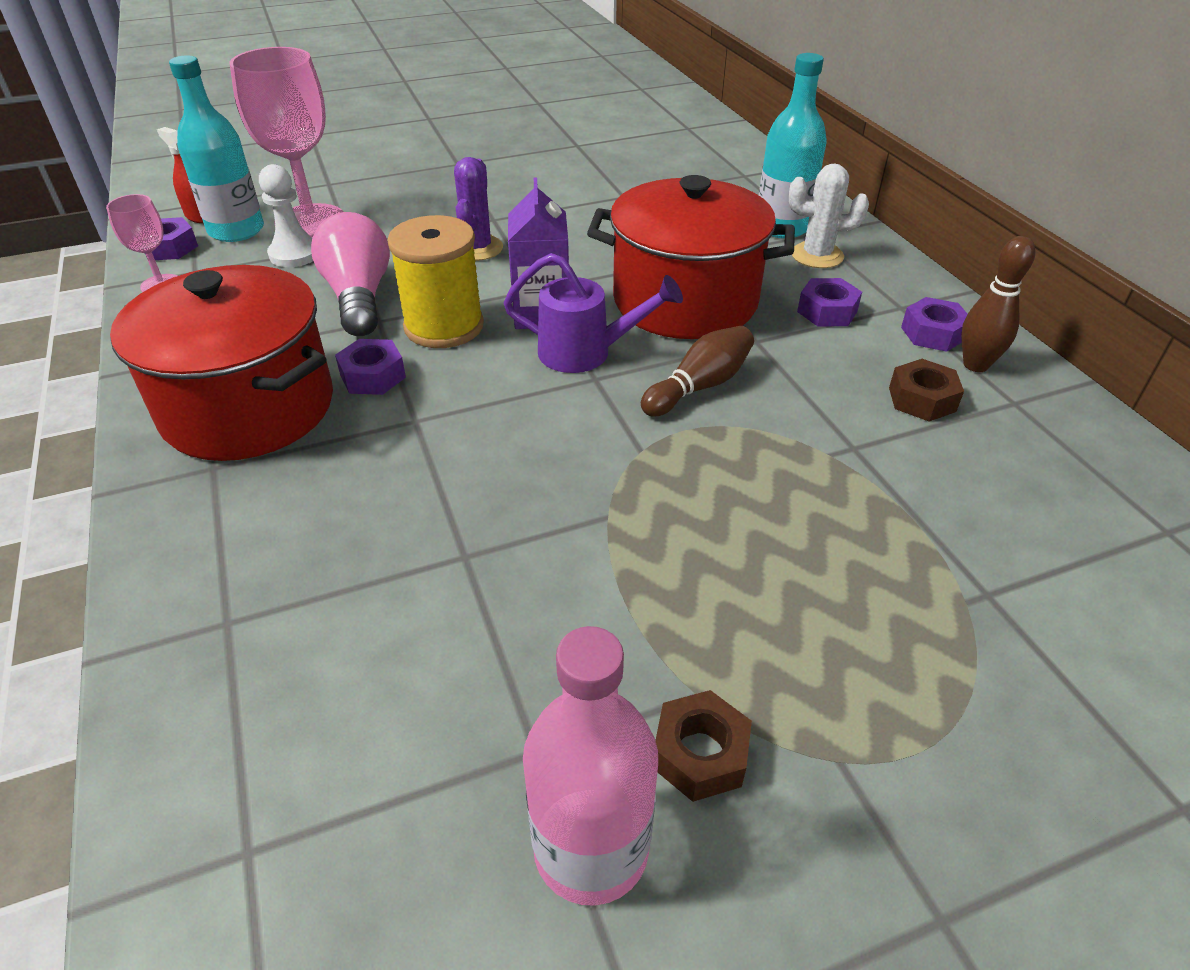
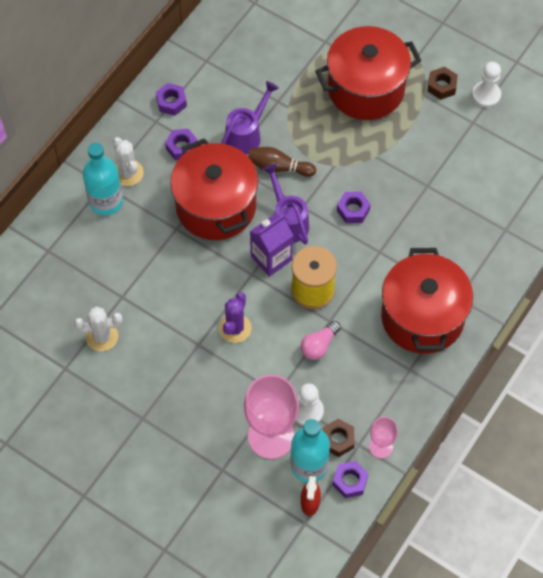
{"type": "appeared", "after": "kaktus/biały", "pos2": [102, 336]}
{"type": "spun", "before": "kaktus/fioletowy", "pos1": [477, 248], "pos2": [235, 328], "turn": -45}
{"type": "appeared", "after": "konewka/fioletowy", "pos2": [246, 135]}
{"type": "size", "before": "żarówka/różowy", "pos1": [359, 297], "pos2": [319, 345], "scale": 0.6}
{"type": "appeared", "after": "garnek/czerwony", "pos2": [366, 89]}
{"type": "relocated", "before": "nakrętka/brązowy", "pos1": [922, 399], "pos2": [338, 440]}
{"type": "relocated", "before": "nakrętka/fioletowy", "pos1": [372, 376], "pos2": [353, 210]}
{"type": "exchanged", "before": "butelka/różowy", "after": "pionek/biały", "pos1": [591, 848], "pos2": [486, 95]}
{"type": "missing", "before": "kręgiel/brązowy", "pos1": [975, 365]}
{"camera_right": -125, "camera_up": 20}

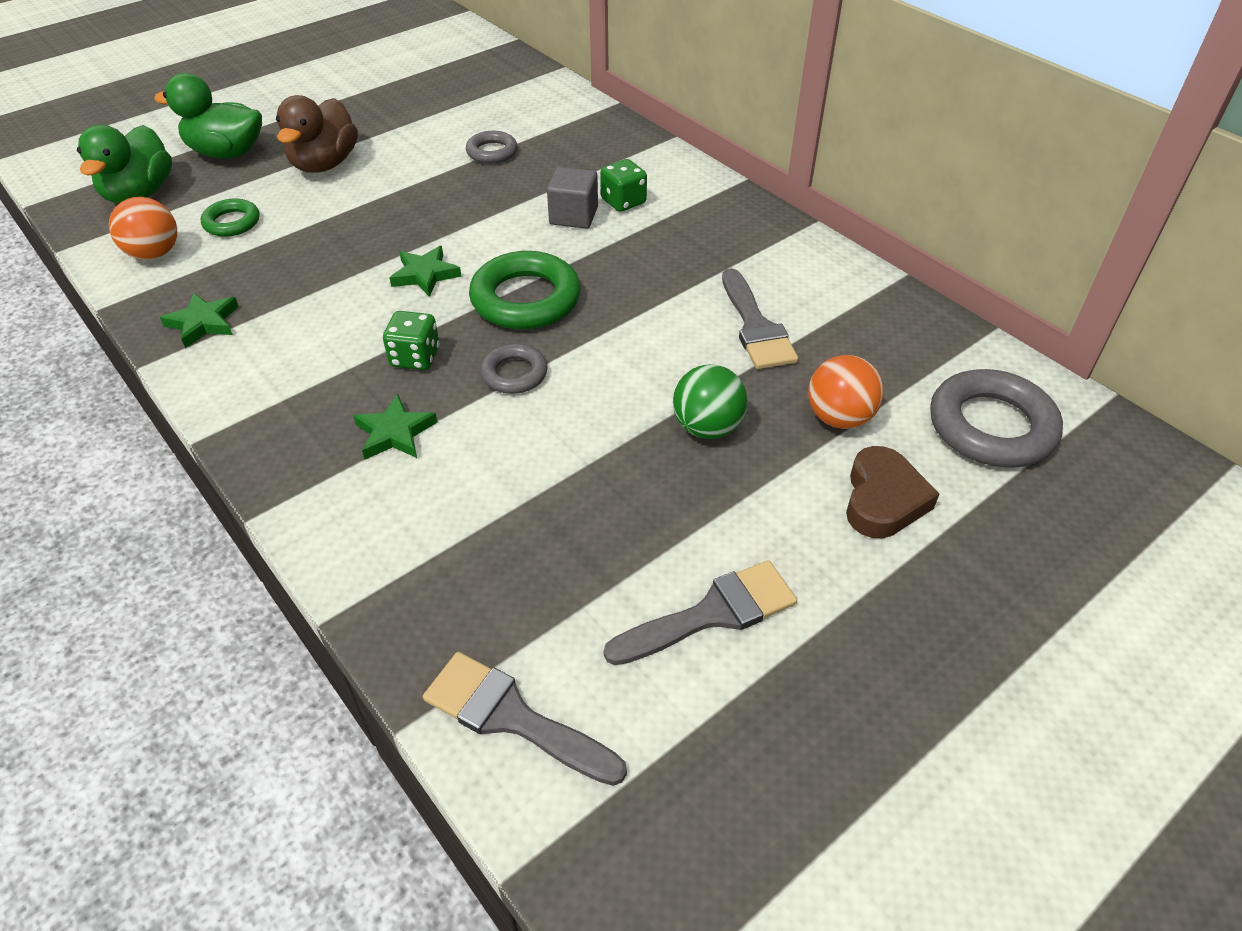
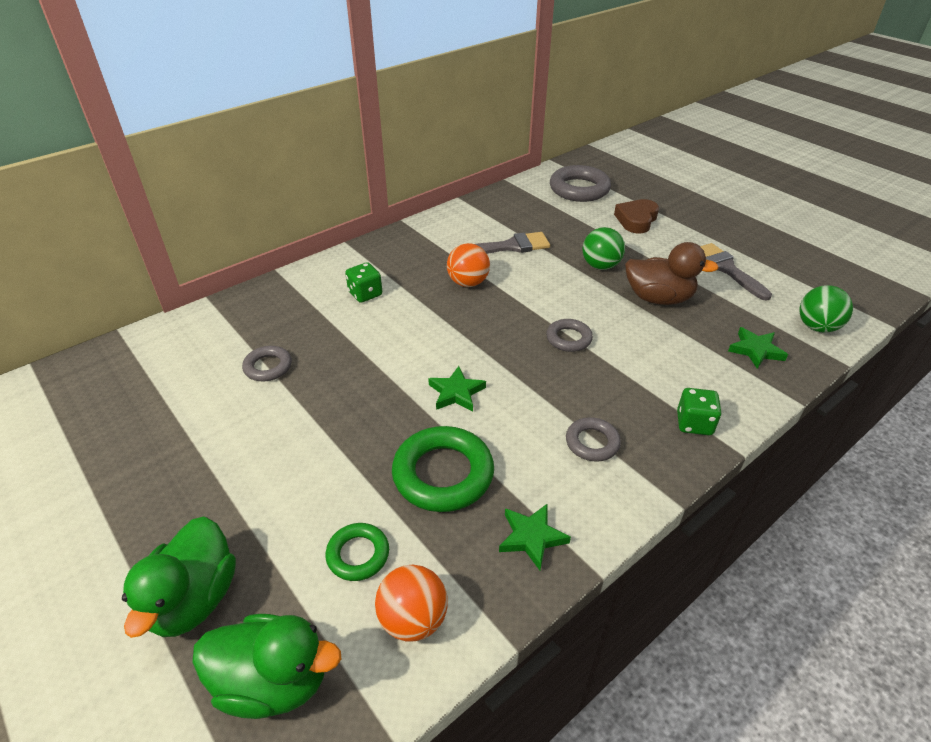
{"type": "relocated", "before": "pierścień/zielony", "pos1": [526, 299], "pos2": [443, 474]}
{"type": "relocated", "before": "piłka/pomarańczowy", "pos1": [839, 418], "pos2": [468, 283]}
{"type": "appeared", "after": "pierścień/szary", "pos2": [592, 442]}
{"type": "spun", "before": "serce/brązowy", "pos1": [883, 499], "pos2": [636, 220], "turn": -75}
{"type": "relocated", "before": "kaczka/brązowy", "pos1": [324, 164], "pos2": [658, 298]}
{"type": "relocated", "before": "kostka do gry/zielony", "pos1": [415, 357], "pos2": [694, 423]}
{"type": "relocated", "before": "gwiazda/zielony", "pos1": [395, 433], "pos2": [755, 350]}
{"type": "exchanged", "before": "pędzel/szary", "after": "piłka/zielony", "pos1": [512, 717], "pos2": [817, 327]}
{"type": "missing", "before": "sześcian/szary", "pos1": [573, 216]}
{"camera_right": -90, "camera_up": -5}

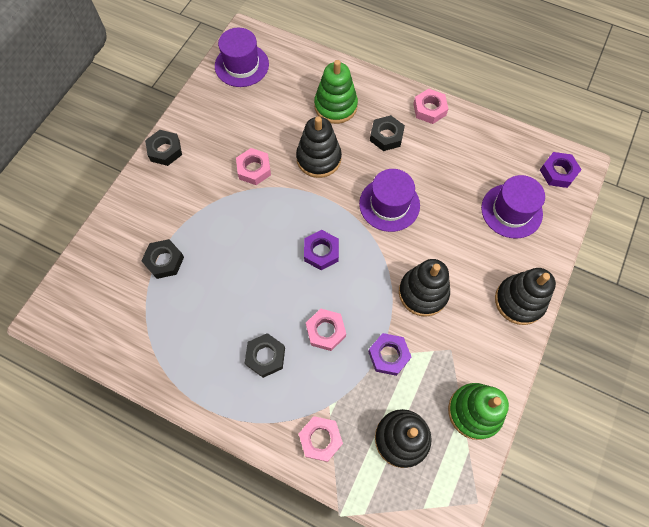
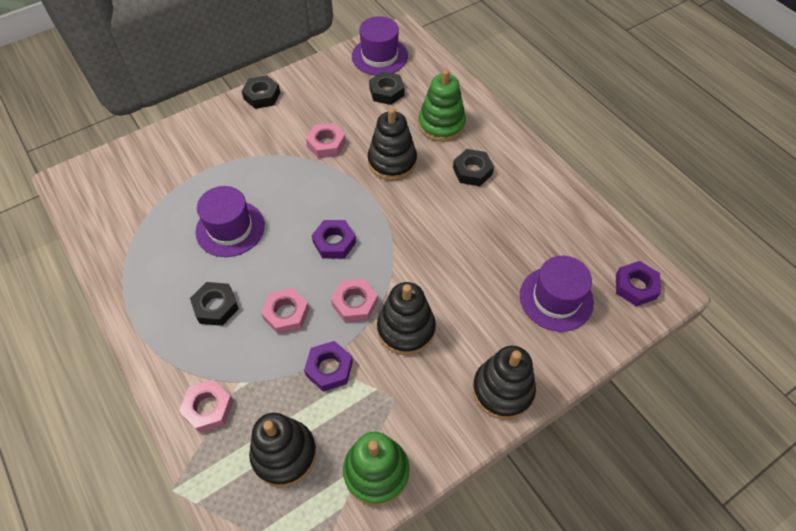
{"type": "relocated", "before": "kapelusz/fioletowy", "pos1": [389, 204], "pos2": [230, 228]}
{"type": "relocated", "before": "nakrętka/różowy", "pos1": [429, 109], "pos2": [355, 303]}
{"type": "relocated", "before": "nakrętka/czarny", "pos1": [164, 261], "pos2": [386, 92]}
{"camera_right": 30, "camera_up": -10}

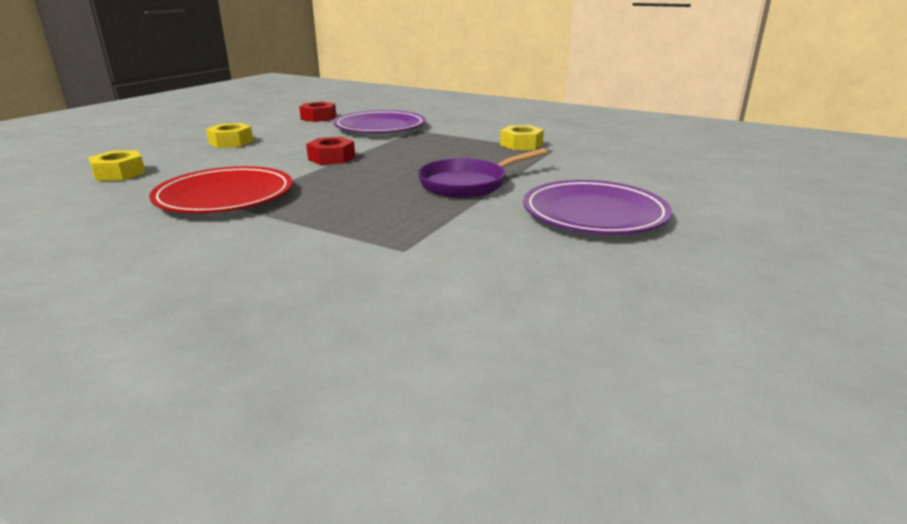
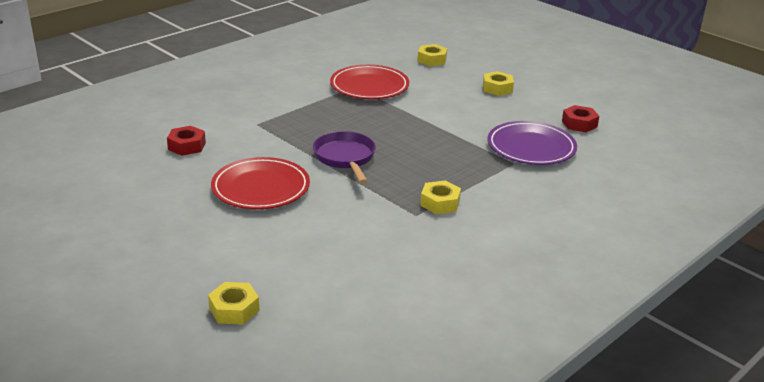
{"type": "relocated", "before": "nakrętka/czerwony", "pos1": [331, 158], "pos2": [187, 146]}
{"type": "appeared", "after": "nakrętka/żółty", "pos2": [234, 309]}
{"type": "colour", "before": "talerz/fioletowy", "after": "talerz/czerwony", "pos1": [594, 213], "pos2": [261, 188]}
{"camera_right": 105, "camera_up": 5}

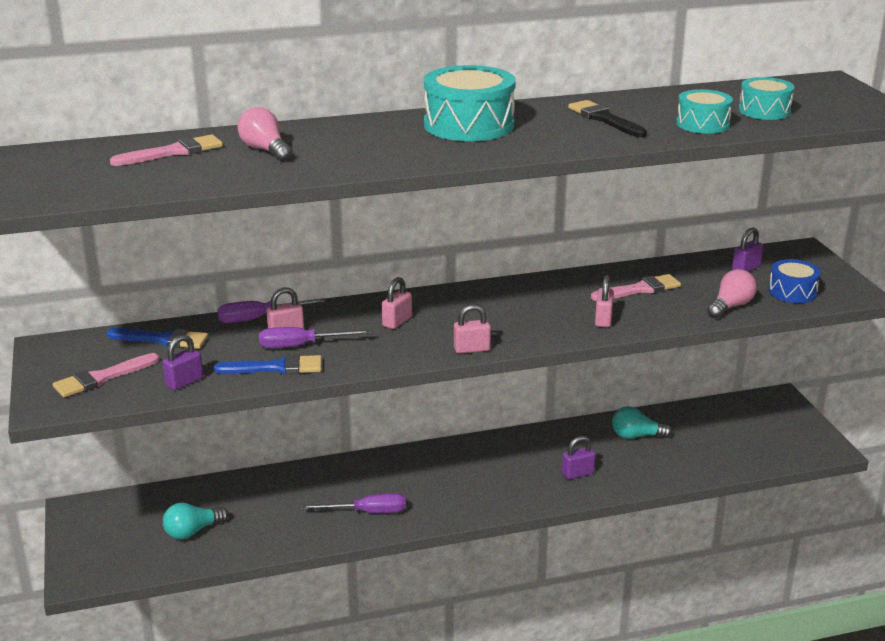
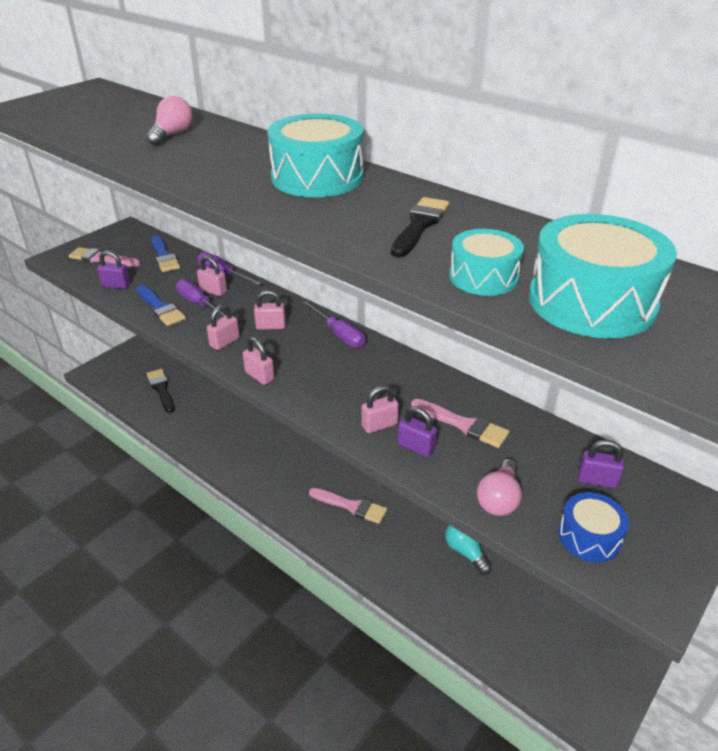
{"type": "exchanged", "before": "żarówka/turkusowy", "after": "pędzel/czarny", "pos1": [192, 531], "pos2": [161, 389]}
{"type": "appeared", "after": "kłódka/różowy", "pos2": [225, 342]}
{"type": "relocated", "before": "śrubokręt/fioletowy", "pos1": [367, 512], "pos2": [339, 334]}
{"type": "relocated", "before": "pędzel/różowy", "pos1": [173, 152], "pos2": [351, 506]}
{"type": "relocated", "before": "kłódka/fioletowy", "pos1": [577, 473], "pos2": [416, 447]}
{"type": "spun", "before": "żarówka/różowy", "pos1": [730, 306], "pos2": [499, 499], "turn": 105}
{"type": "size", "before": "bęben/turkusowy", "pos1": [764, 111], "pos2": [591, 302], "scale": 1.72}
{"camera_right": 55, "camera_up": 10}

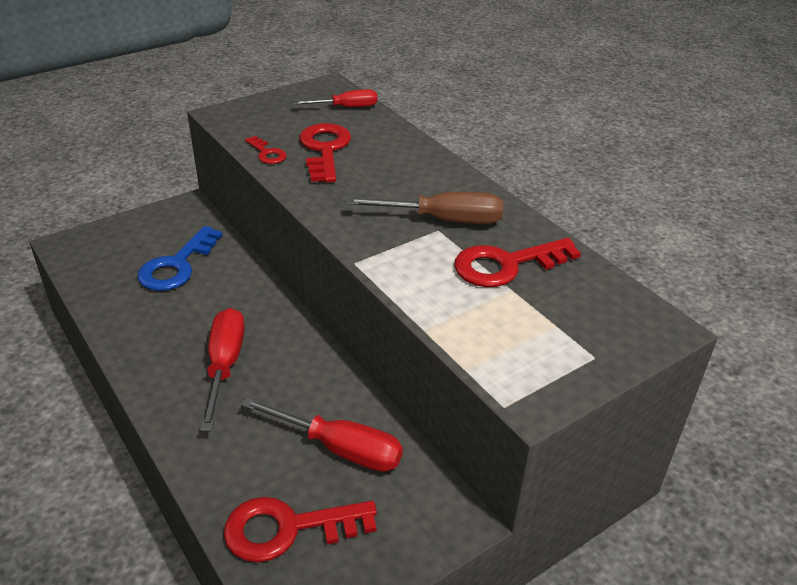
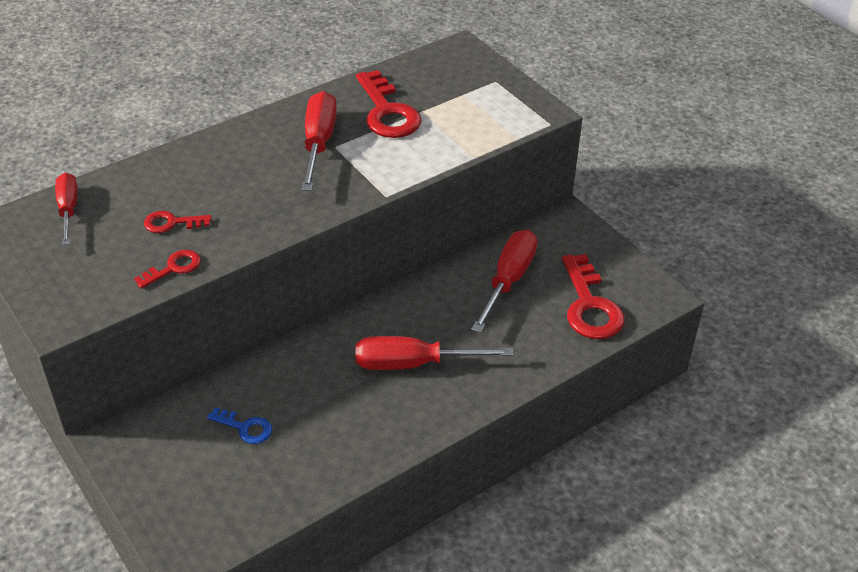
{"type": "size", "before": "klucz/czerwony", "pos1": [324, 149], "pos2": [171, 223], "scale": 0.53}
{"type": "size", "before": "klucz/niebieski", "pos1": [177, 266], "pos2": [245, 428], "scale": 0.53}
{"type": "colour", "before": "śrubokręt/brązowy", "after": "śrubokręt/czerwony", "pos1": [443, 220], "pos2": [318, 143]}
{"camera_right": -90, "camera_up": 5}

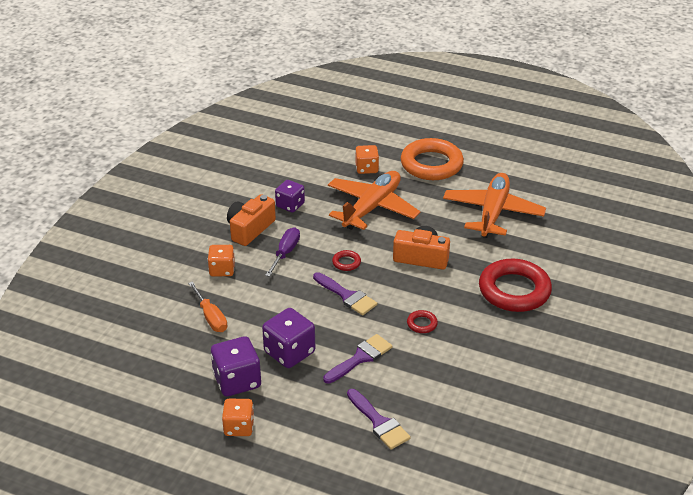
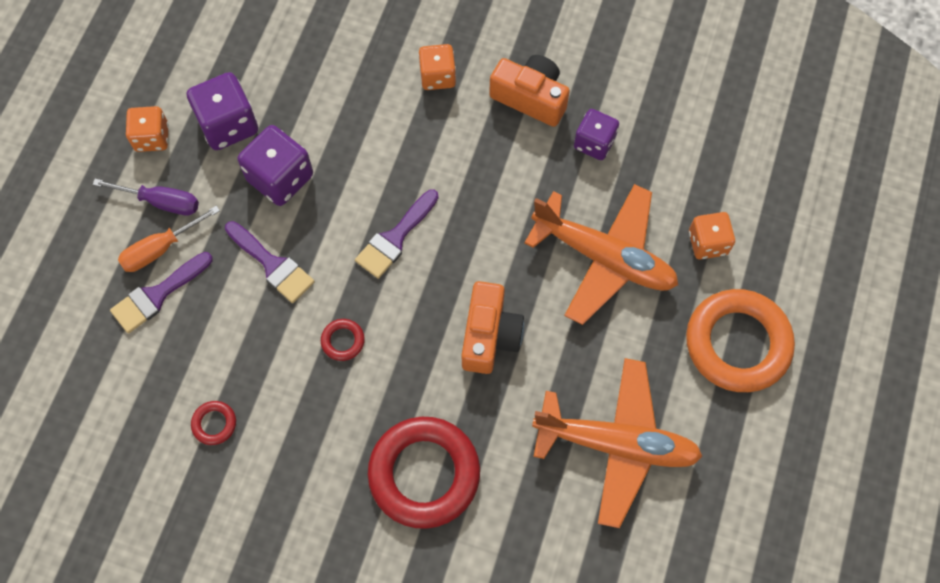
{"type": "relocated", "before": "śrubokręt/fioletowy", "pos1": [285, 253], "pos2": [161, 202]}
{"type": "relocated", "before": "śrubokręt/pomarańczowy", "pos1": [210, 317], "pos2": [161, 248]}
{"type": "relocated", "before": "pierścień/czerwony", "pos1": [346, 262], "pos2": [214, 424]}
{"camera_right": 85, "camera_up": 30}

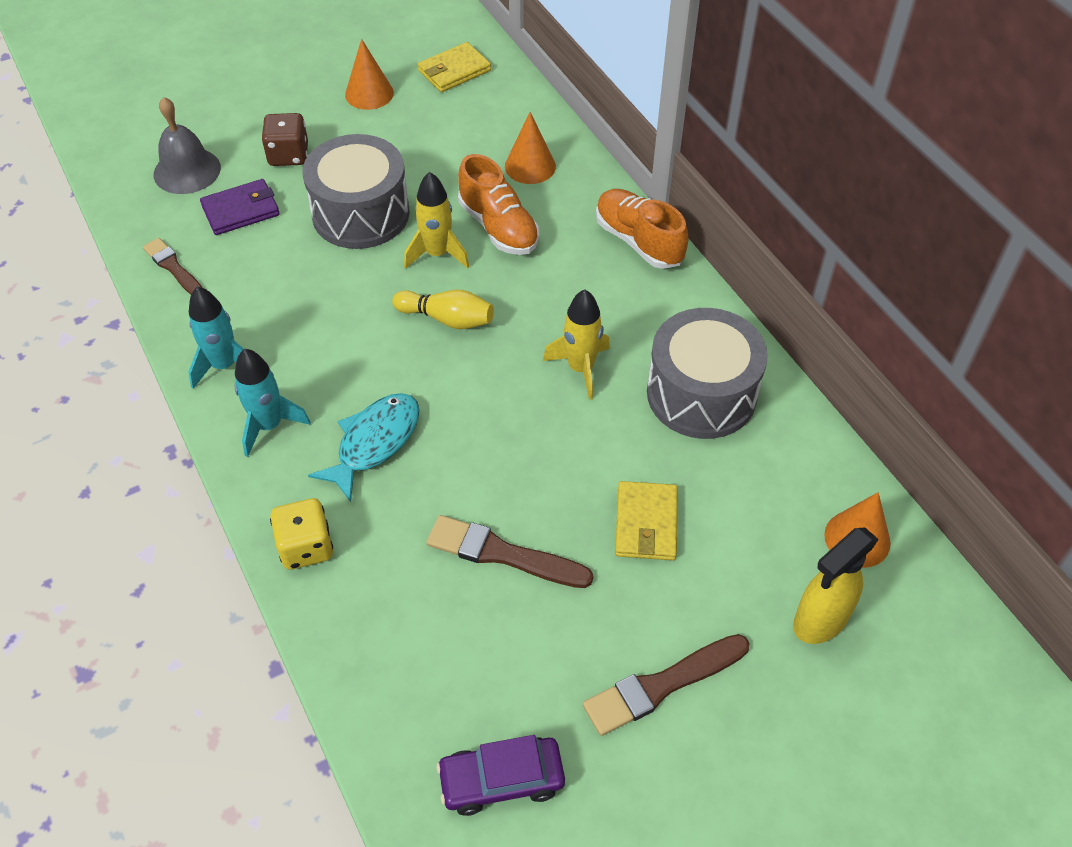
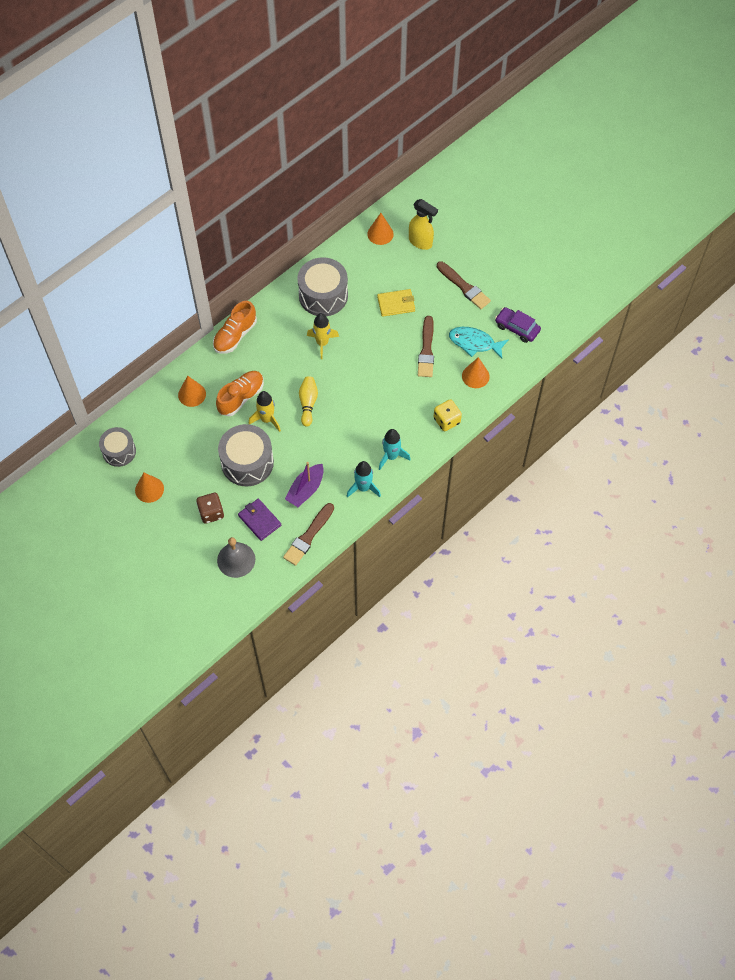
{"type": "exchanged", "before": "portfel/żółty", "after": "bęben/szary", "pos1": [454, 71], "pos2": [119, 451]}
{"type": "size", "before": "pędzel/brązowy", "pos1": [173, 267], "pos2": [308, 536], "scale": 1.5}
{"type": "appeared", "after": "łódka/fioletowy", "pos2": [305, 490]}
{"type": "relocated", "before": "ryba/turkusowy", "pos1": [374, 442], "pos2": [474, 343]}
{"type": "appeared", "after": "stożek/pomarańczowy", "pos2": [475, 376]}
{"type": "spun", "before": "samochód/fioletowy", "pos1": [501, 780], "pos2": [517, 328], "turn": 150}
{"camera_right": -105, "camera_up": 10}

